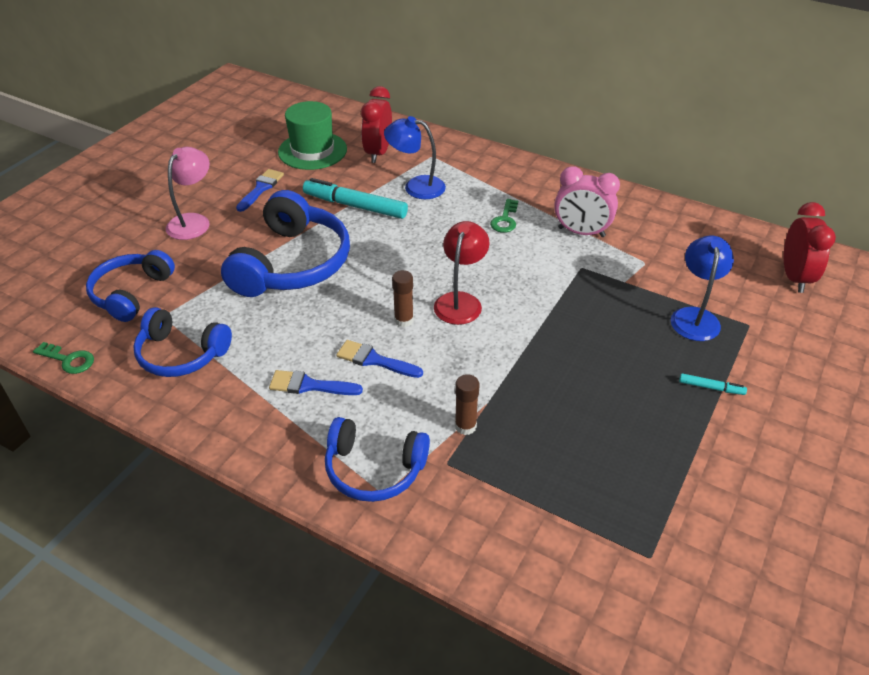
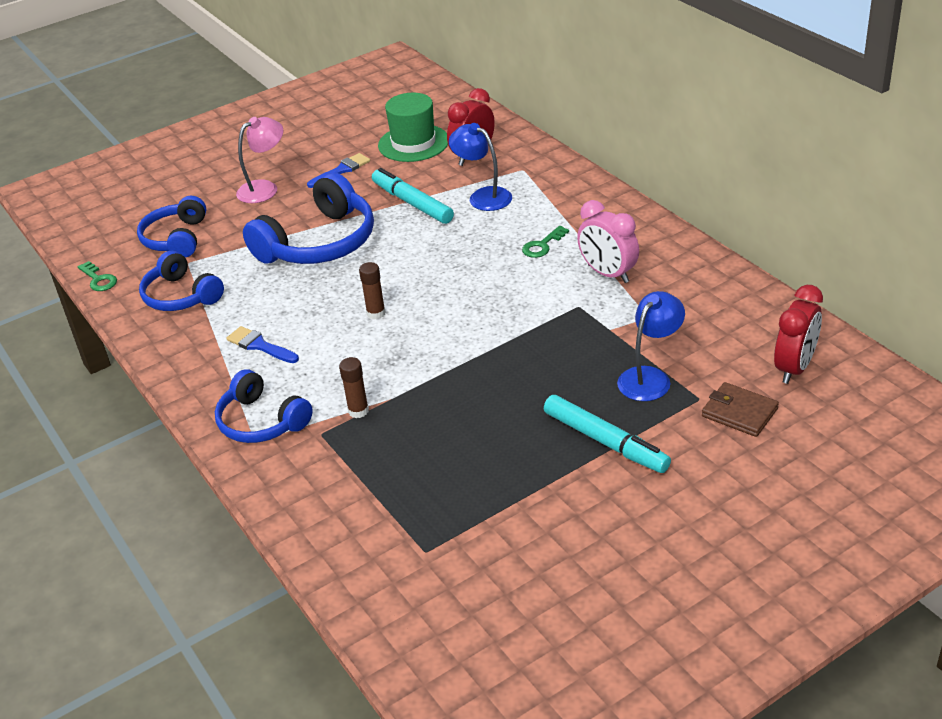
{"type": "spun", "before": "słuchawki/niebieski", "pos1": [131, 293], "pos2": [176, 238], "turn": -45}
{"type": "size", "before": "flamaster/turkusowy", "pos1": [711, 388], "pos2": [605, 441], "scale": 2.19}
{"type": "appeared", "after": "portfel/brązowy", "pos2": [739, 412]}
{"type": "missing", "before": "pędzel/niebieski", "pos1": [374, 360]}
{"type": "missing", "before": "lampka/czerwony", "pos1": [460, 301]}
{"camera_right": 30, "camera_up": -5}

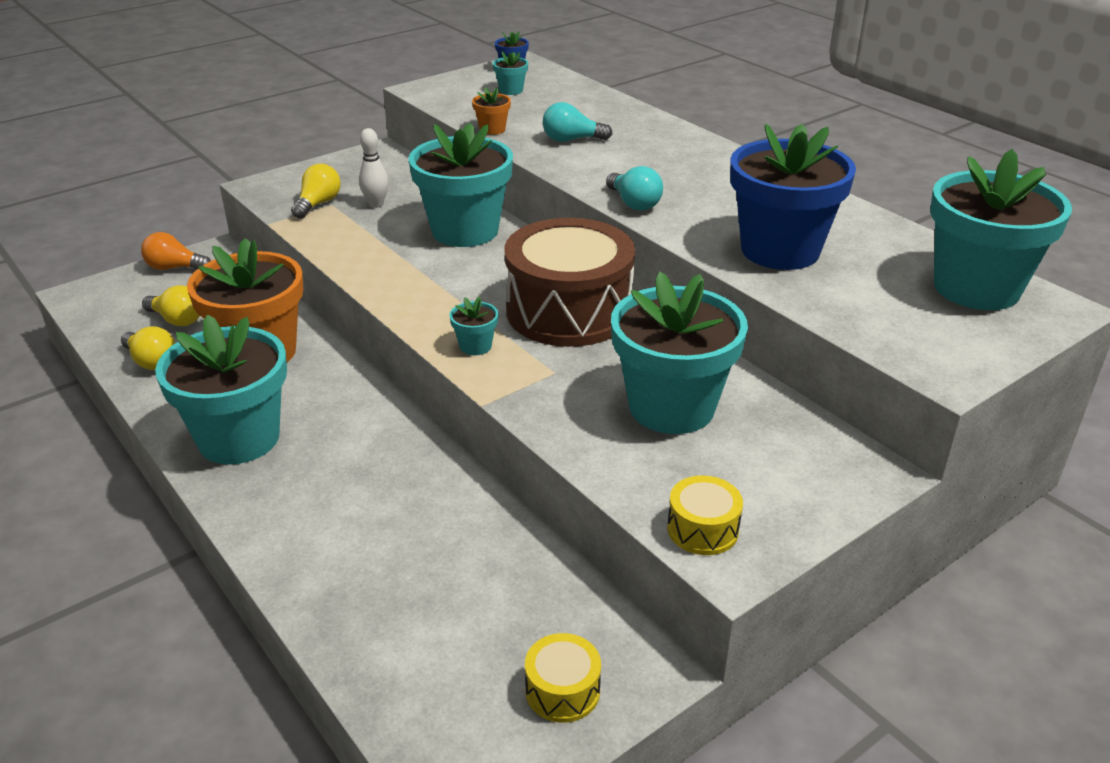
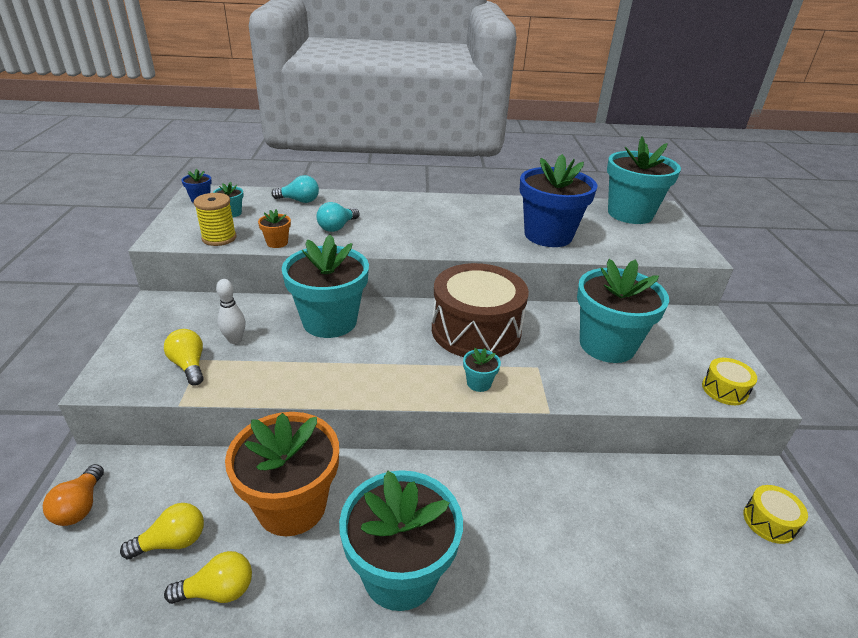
{"type": "spun", "before": "żarówka/pomarańczowy", "pos1": [175, 268], "pos2": [80, 506], "turn": -45}
{"type": "appeared", "after": "szpulka/żółty", "pos2": [219, 238]}
{"type": "relocated", "before": "żarówka/turkusowy", "pos1": [633, 203], "pos2": [299, 201]}
{"camera_right": -55, "camera_up": 0}

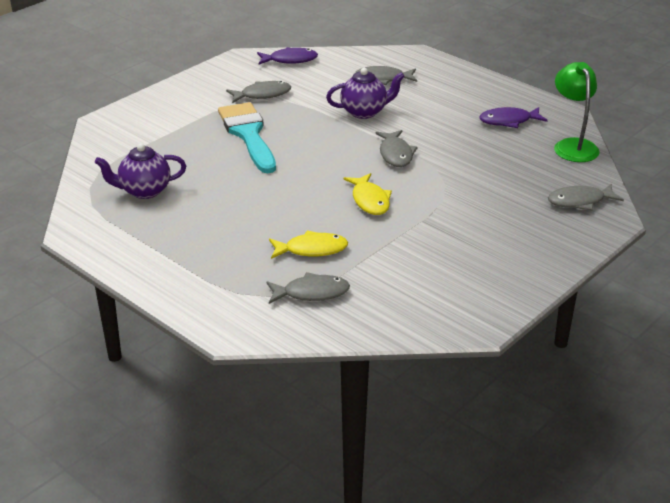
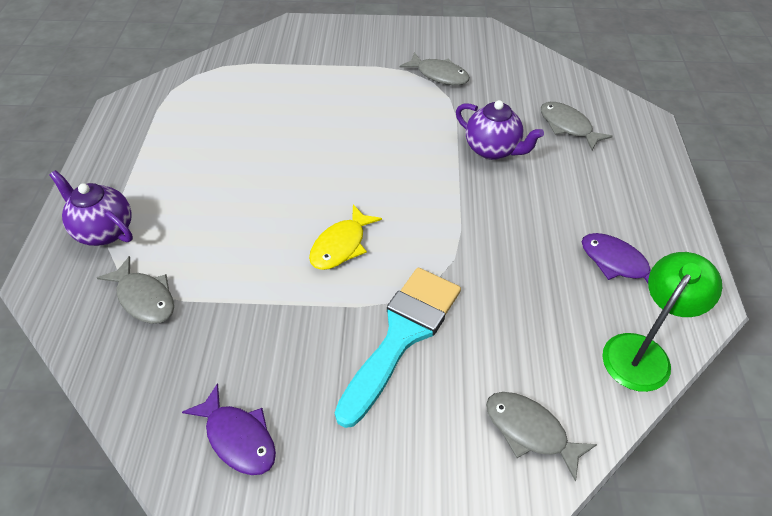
{"type": "relocated", "before": "imbryk/fioletowy", "pos1": [144, 191], "pos2": [104, 231]}
{"type": "relocated", "before": "ryba/fioletowy", "pos1": [290, 60], "pos2": [238, 438]}
{"type": "relocated", "before": "pędzel/turkusowy", "pos1": [248, 134], "pos2": [402, 335]}
{"type": "missing", "before": "ryba/żółty", "pos1": [312, 249]}
{"type": "missing", "before": "ryba/szary", "pos1": [395, 154]}
{"camera_right": 50, "camera_up": 15}

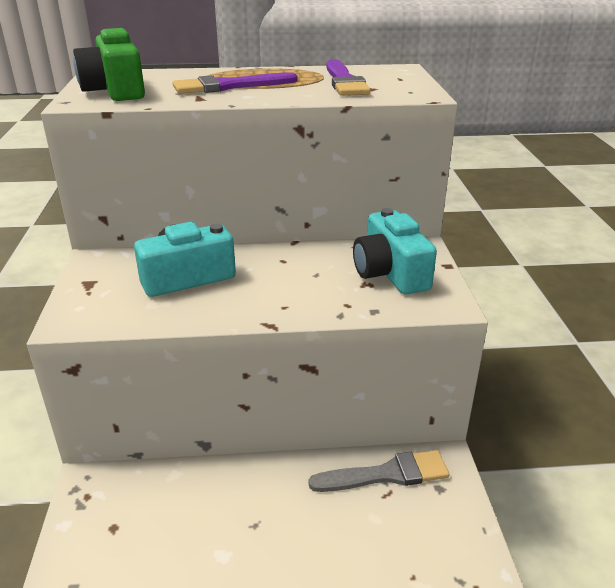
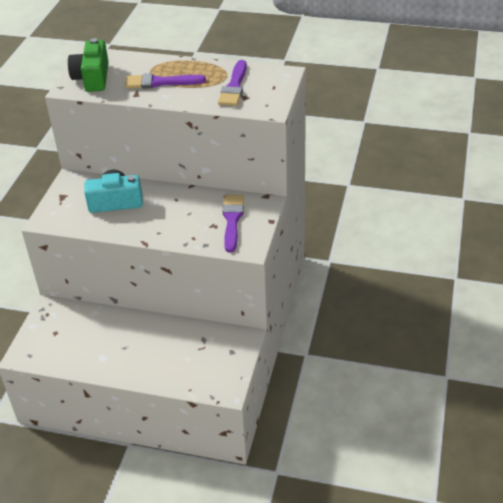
{"type": "exchanged", "before": "aparat fotograficzny/turkusowy", "after": "pędzel/fioletowy", "pos1": [390, 273], "pos2": [232, 220]}
{"type": "missing", "before": "pędzel/szary", "pos1": [386, 474]}
{"camera_right": 20, "camera_up": 10}

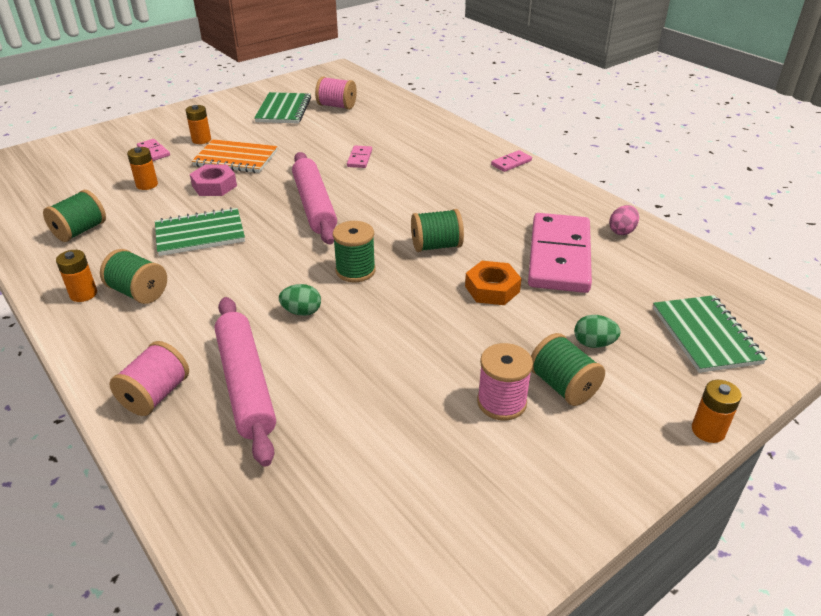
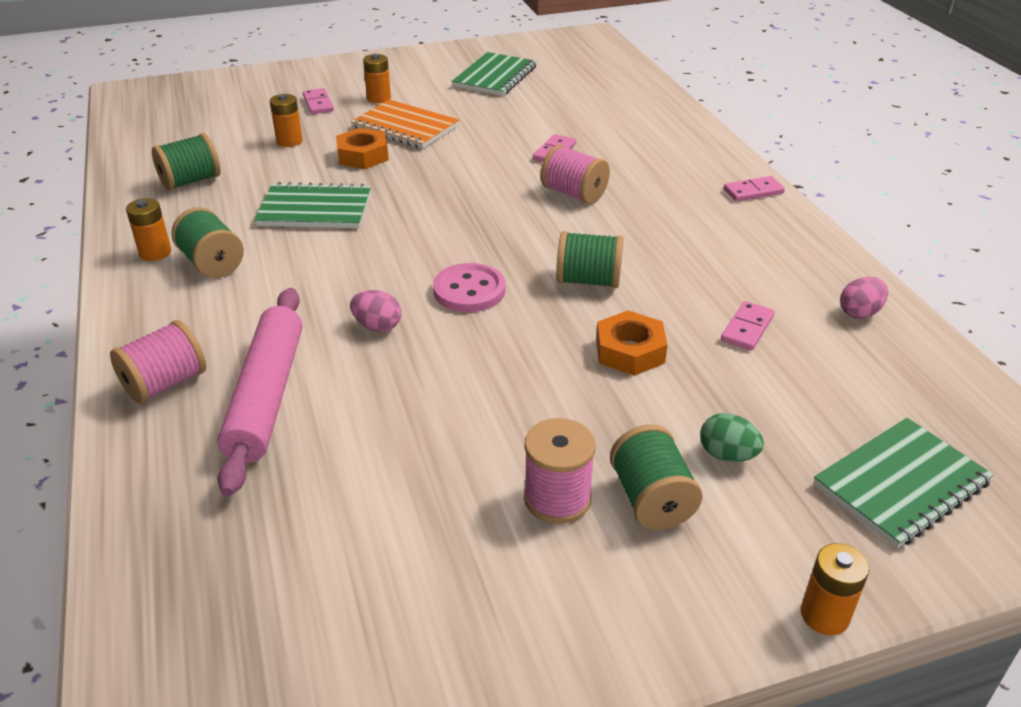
{"type": "colour", "before": "nakrętka/różowy", "after": "nakrętka/pomarańczowy", "pos1": [214, 186], "pos2": [363, 155]}
{"type": "colour", "before": "jajko/zielony", "after": "jajko/różowy", "pos1": [302, 312], "pos2": [377, 326]}
{"type": "exchanged", "before": "szpulka/zielony", "after": "guzik/różowy", "pos1": [355, 271], "pos2": [469, 290]}
{"type": "relocated", "before": "szpulka/różowy", "pos1": [337, 106], "pos2": [574, 194]}
{"type": "size", "before": "kostka domina/różowy", "pos1": [559, 256], "pos2": [747, 328], "scale": 0.41}
{"type": "spun", "before": "zeszyt/zielony", "pos1": [705, 335], "pos2": [901, 484], "turn": 45}
{"type": "missing", "before": "wałek do ciasta/różowy", "pos1": [314, 205]}
{"camera_right": 20, "camera_up": 0}

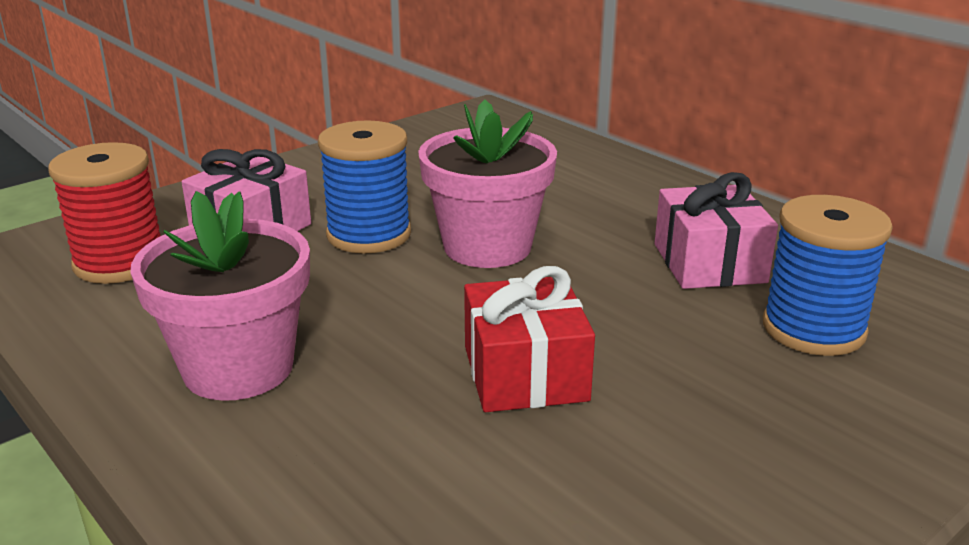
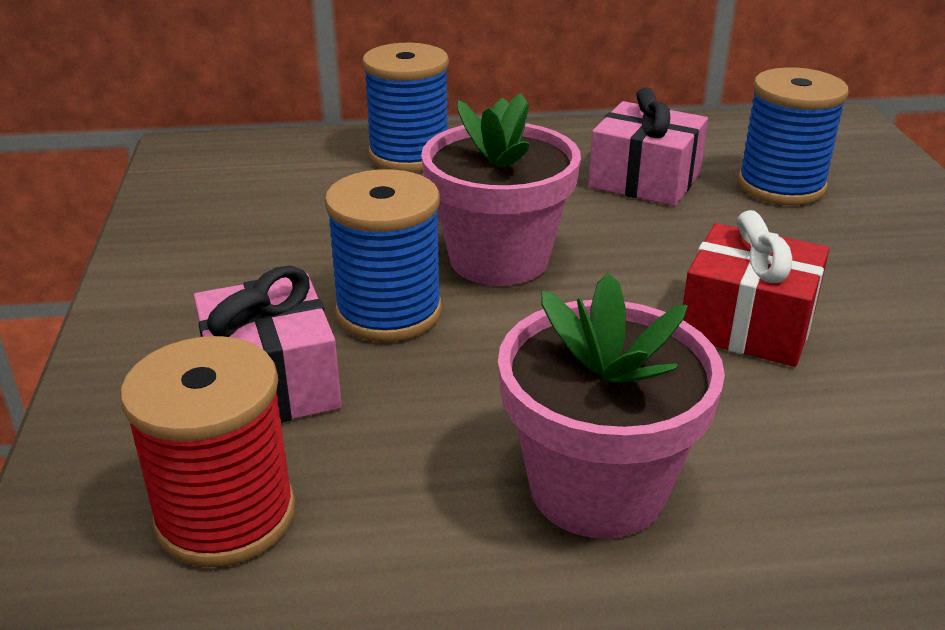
{"type": "appeared", "after": "szpulka/niebieski", "pos2": [409, 155]}
{"camera_right": -55, "camera_up": 5}

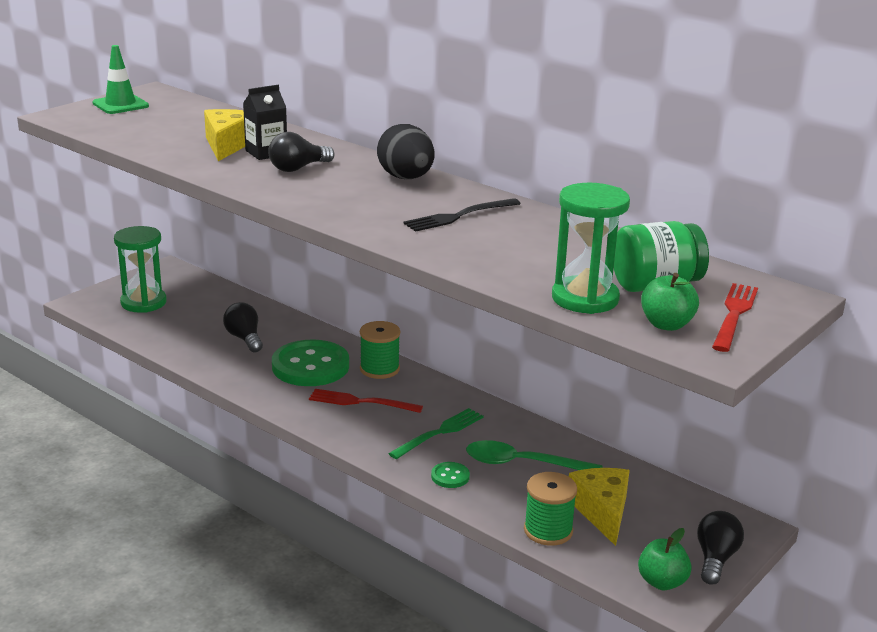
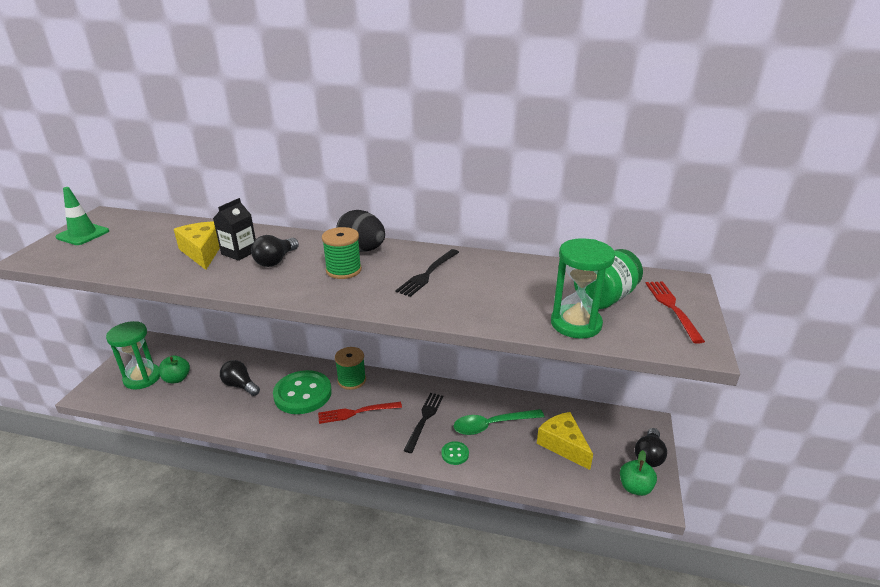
{"type": "relocated", "before": "jabłko/zielony", "pos1": [666, 324], "pos2": [177, 379]}
{"type": "relocated", "before": "szpulka/zielony", "pos1": [548, 530], "pos2": [343, 270]}
{"type": "colour", "before": "widelec/zielony", "after": "widelec/czarny", "pos1": [439, 432], "pos2": [424, 419]}
{"type": "spun", "before": "żarówka/czarny", "pos1": [715, 559], "pos2": [649, 456], "turn": -150}
{"camera_right": -25, "camera_up": 5}

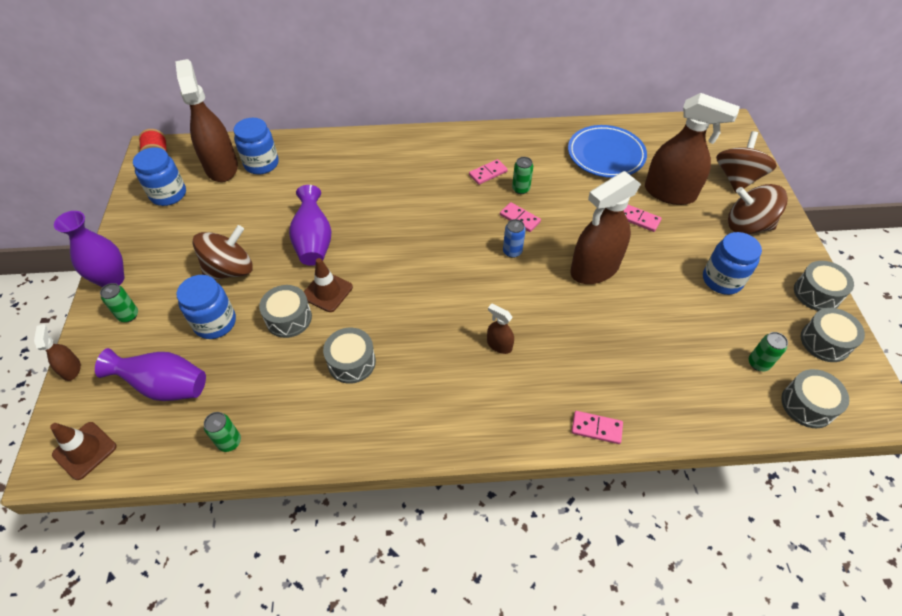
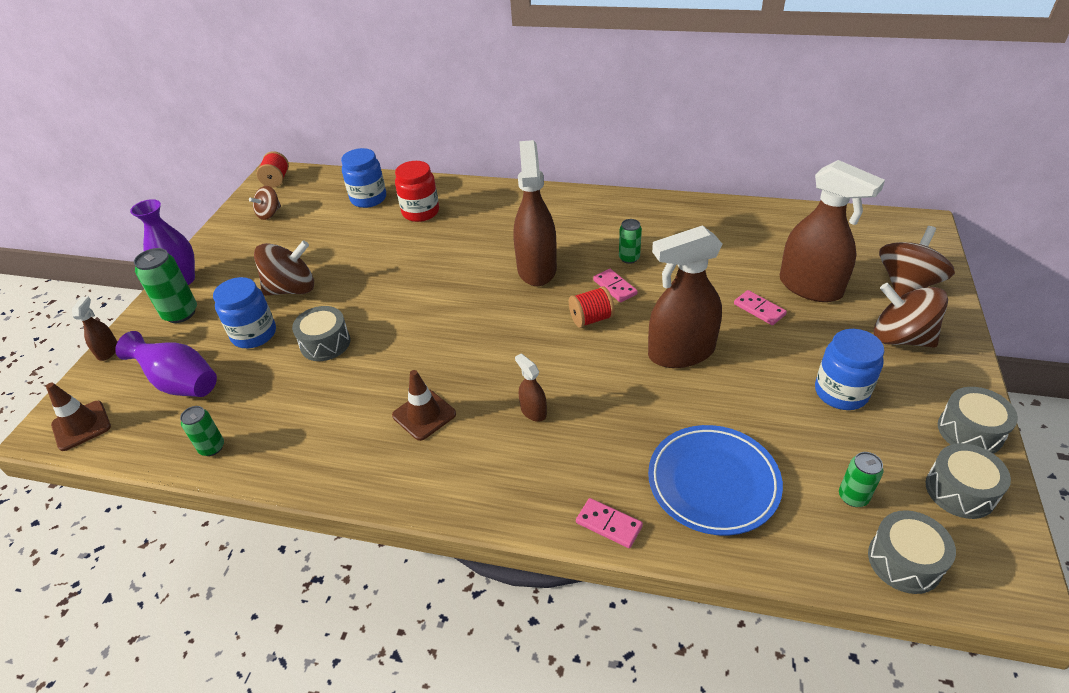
{"type": "size", "before": "puszka/zielony", "pos1": [128, 315], "pos2": [180, 313], "scale": 1.65}
{"type": "exchanged", "before": "słoik/niebieski", "after": "bączek/brązowy", "pos1": [168, 194], "pos2": [269, 214]}
{"type": "relocated", "before": "pachołek/brązowy", "pos1": [327, 292], "pos2": [424, 415]}
{"type": "appeared", "after": "słoik/czerwony", "pos2": [420, 212]}
{"type": "relocated", "before": "spryskiwacz/brązowy", "pos1": [221, 167], "pos2": [537, 269]}
{"type": "exchanged", "before": "puszka/niebieski", "after": "szpulka/czerwony", "pos1": [512, 251], "pos2": [591, 319]}
{"type": "relocated", "before": "talerz/niebieski", "pos1": [605, 155], "pos2": [713, 482]}
{"type": "missing", "before": "wazon/fioletowy", "pos1": [314, 241]}
{"type": "missing", "before": "bęben/szary", "pos1": [351, 362]}
{"type": "missing", "before": "kostka domina/różowy", "pos1": [488, 173]}
{"camera_right": 20, "camera_up": -10}

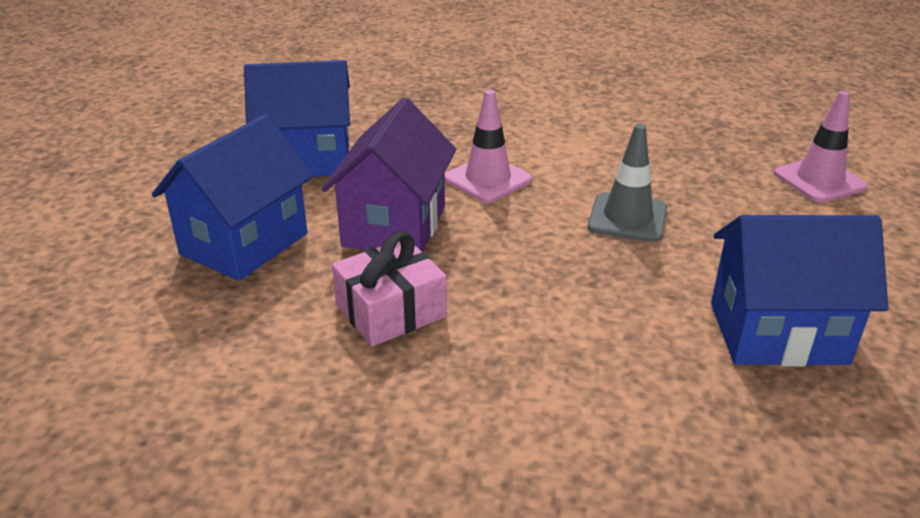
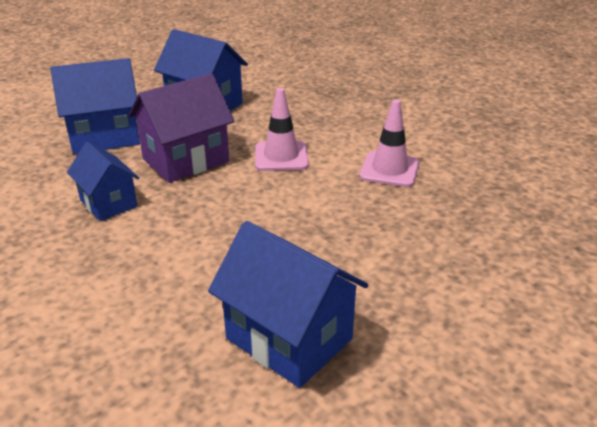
{"type": "exchanged", "before": "prezent/różowy", "after": "domek/niebieski", "pos1": [391, 311], "pos2": [108, 203]}
{"type": "relocated", "before": "pachołek/różowy", "pos1": [819, 180], "pos2": [389, 170]}
{"type": "missing", "before": "pachołek/szary", "pos1": [627, 218]}
{"camera_right": 40, "camera_up": 0}

